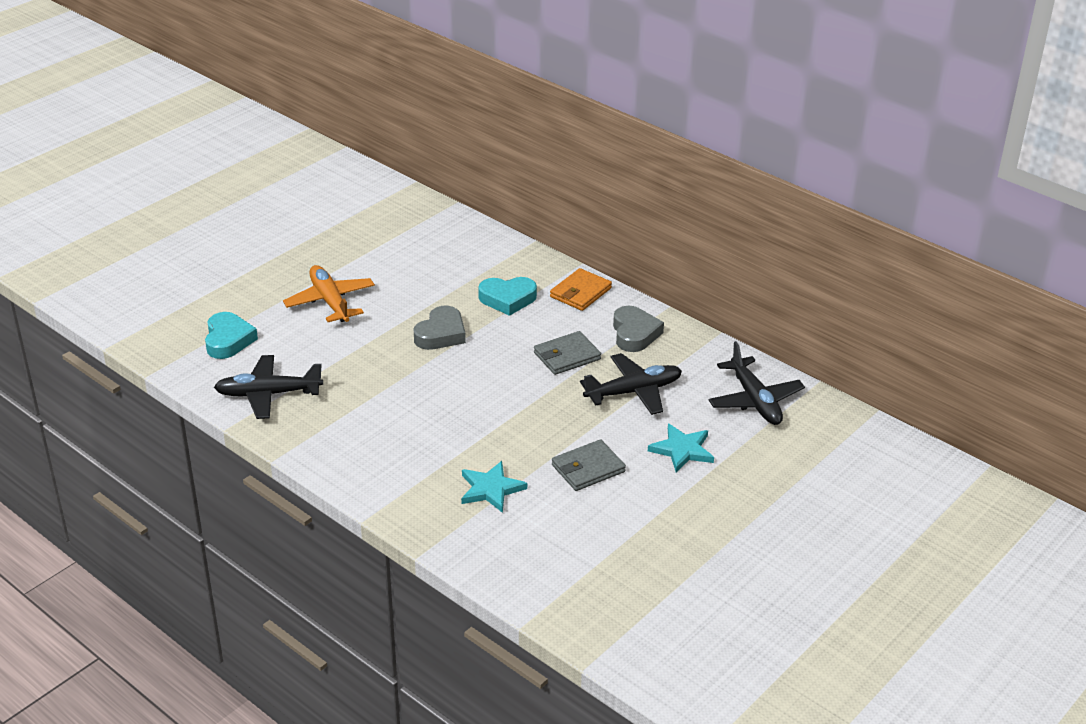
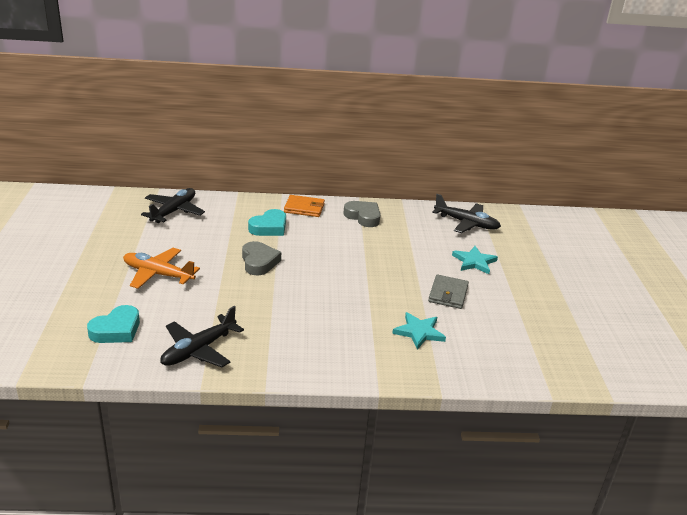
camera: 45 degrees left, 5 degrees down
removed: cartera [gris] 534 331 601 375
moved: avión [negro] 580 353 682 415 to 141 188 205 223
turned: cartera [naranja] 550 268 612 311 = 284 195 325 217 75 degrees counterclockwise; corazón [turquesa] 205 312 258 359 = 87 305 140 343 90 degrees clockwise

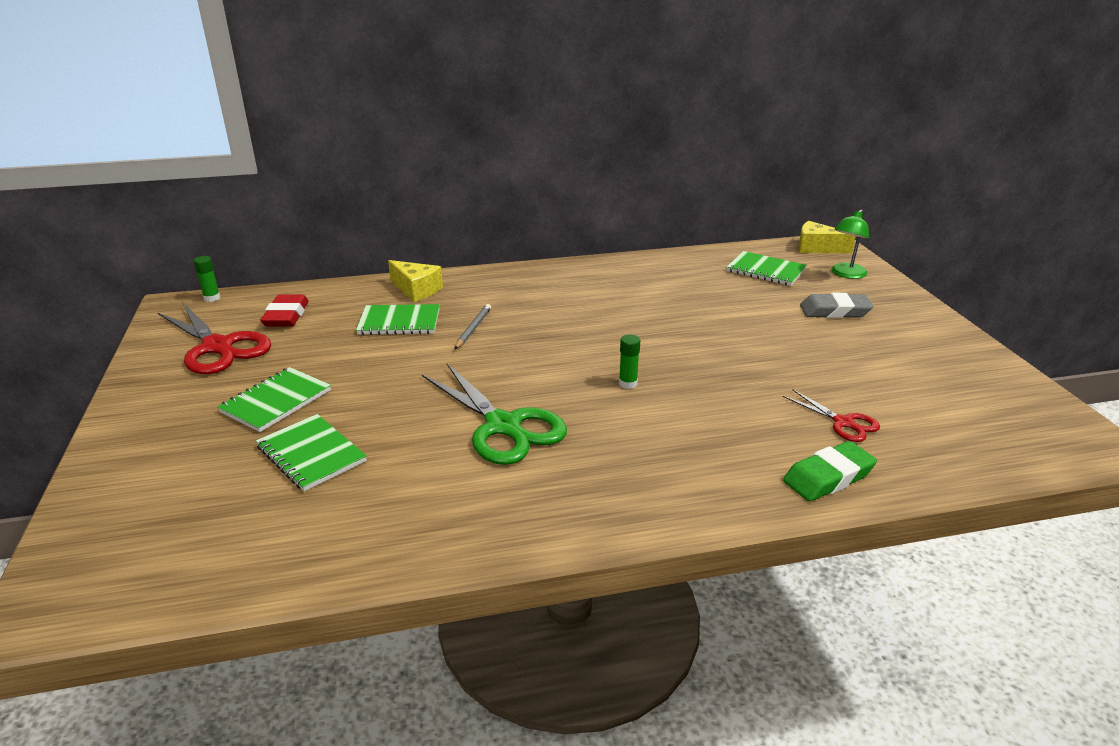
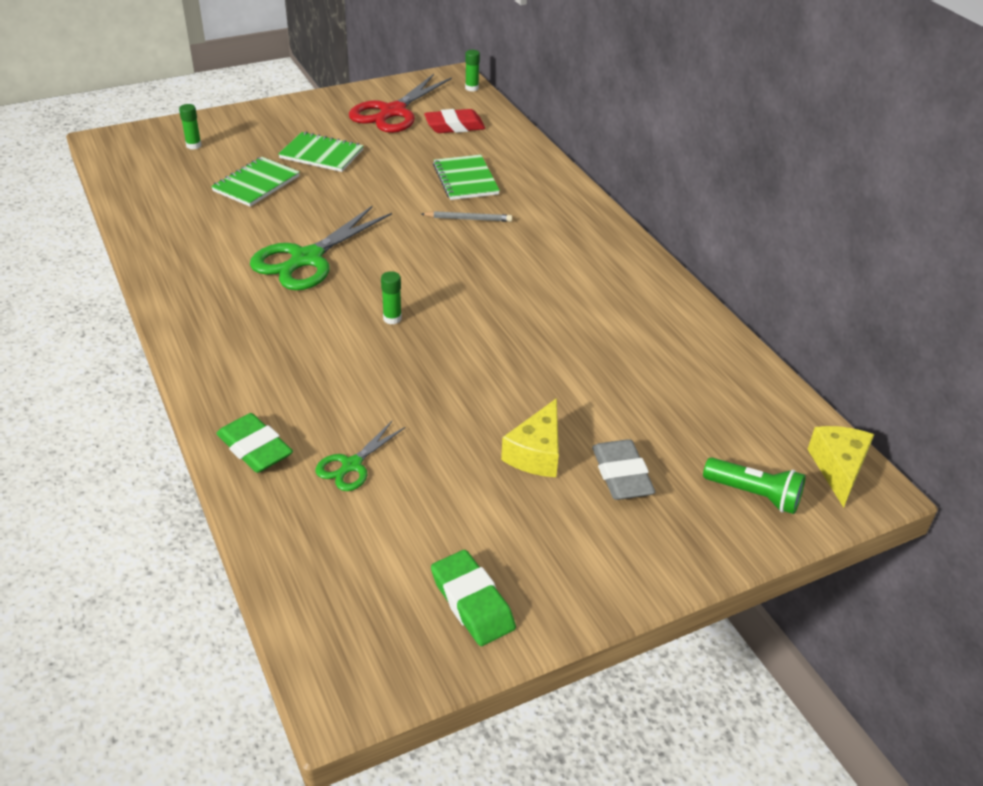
camera: 75 degrees right, 10 degrees up
removed: cuaderno [verde] 727 251 807 286
added: barra de pegamento [verde] 179 104 202 150; goma de borrar [verde] 431 550 516 646
moved: queso [amarillo] 388 260 443 302 to 501 398 559 477
replaced: lámpara [verde] 831 209 869 279 to lámpara de mano [verde] 703 457 806 514
recoloured: tijeras [rojo] 783 389 880 442 to tijeras [verde] 315 421 406 491

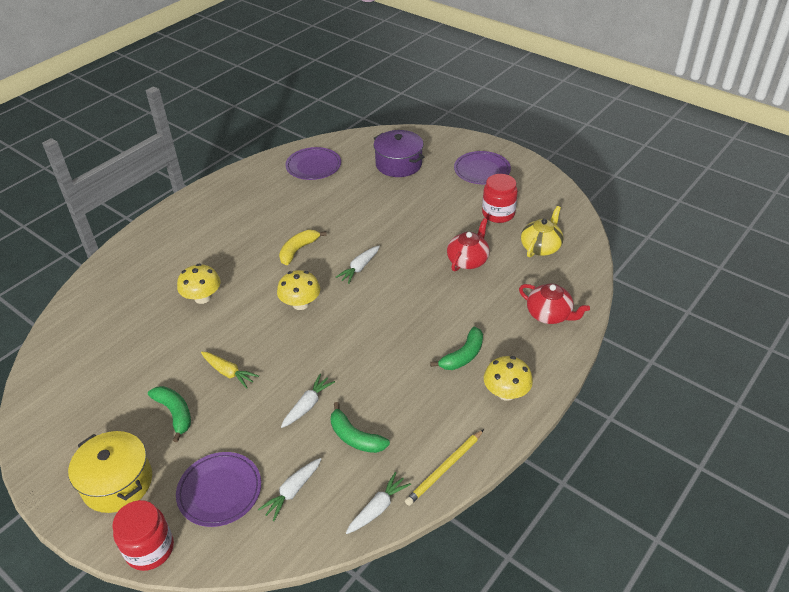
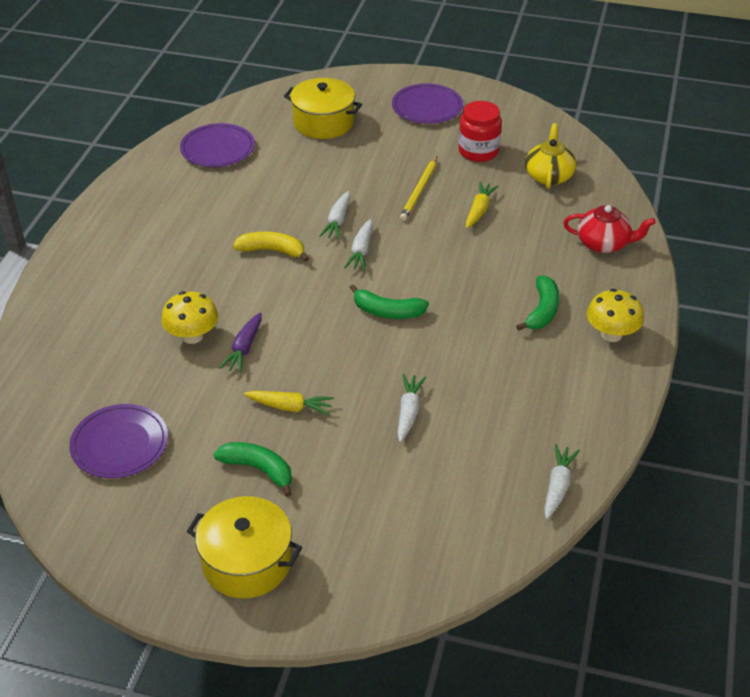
camera: 25 degrees left, 0 degrees up
removed: seta [amarillo] 277 270 320 310; tarro [rojo] 112 500 174 571
added: zanahoria [morado] 219 312 262 373
moved: plátano [verde] 331 402 390 453 to 350 284 429 319; lápiz [amarillo] 405 429 484 506 to 400 157 437 221; plato [morado] 176 452 261 527 to 69 404 168 478; zanahoria [blanco] 258 458 321 521 to 319 191 350 240
replaced: tetera [rojo] 447 218 490 271 to zanahoria [amarillo] 466 182 499 228
recoloured: olla [morado] 374 130 424 177 to olla [amarillo] 284 78 362 139
turned: plátano [amarillo] 279 230 327 265 = 233 232 309 262 90 degrees clockwise

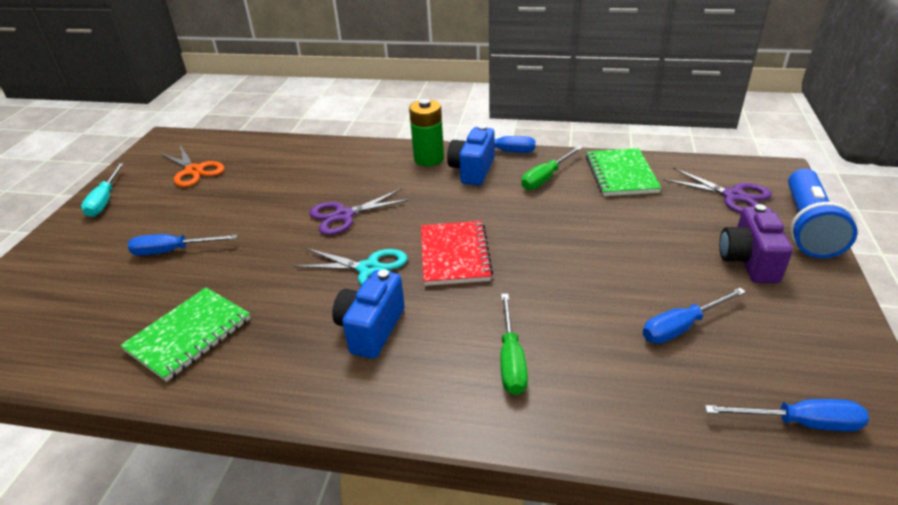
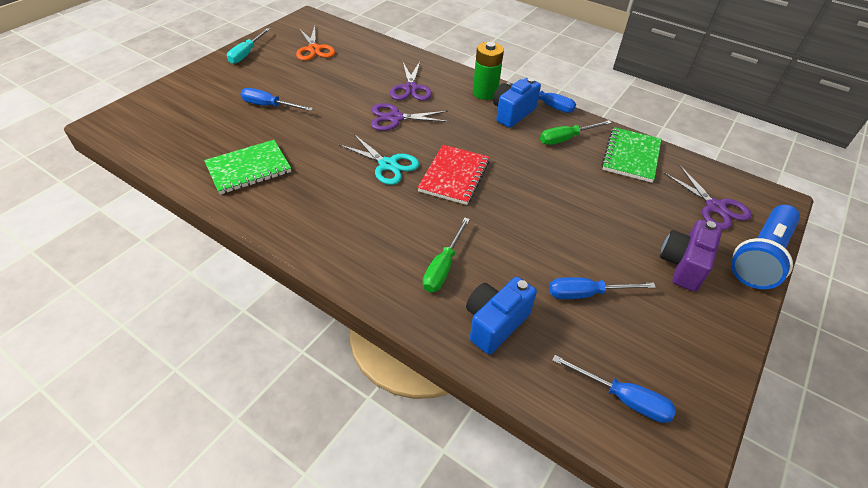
camera: 20 degrees right, 10 degrees up
added: tijeras [morado] 390 62 432 101
moved: cámara [azul] 332 270 405 359 to 466 277 537 355

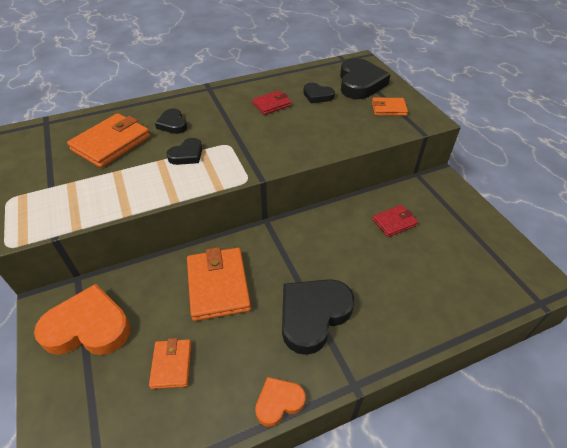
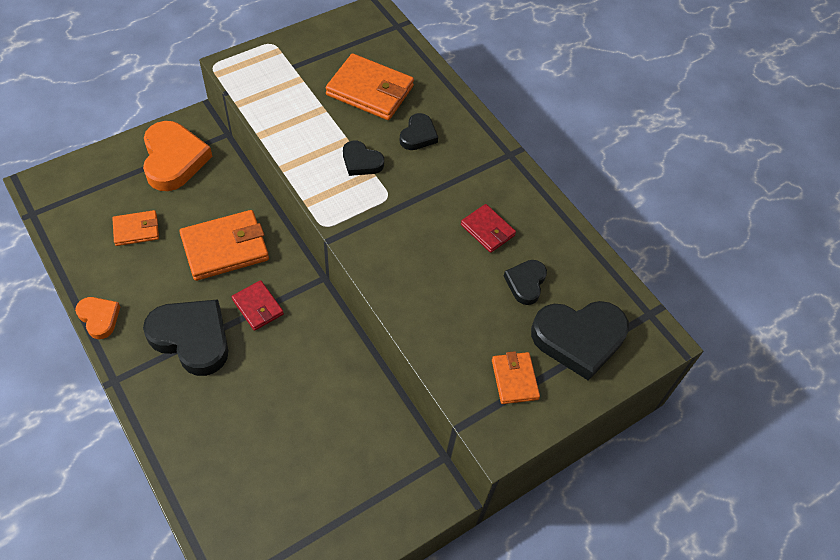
camera: 75 degrees right, 10 degrees up
moved: cartera [rojo] 372 205 418 237 to 232 280 284 331
turned: corazón [negro] 155 108 187 134 = 400 113 438 150 150 degrees clockwise

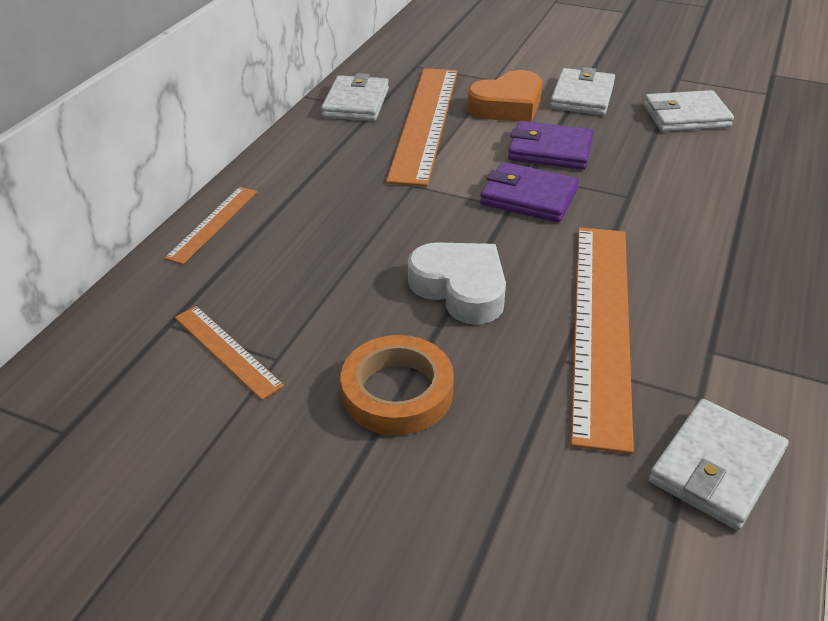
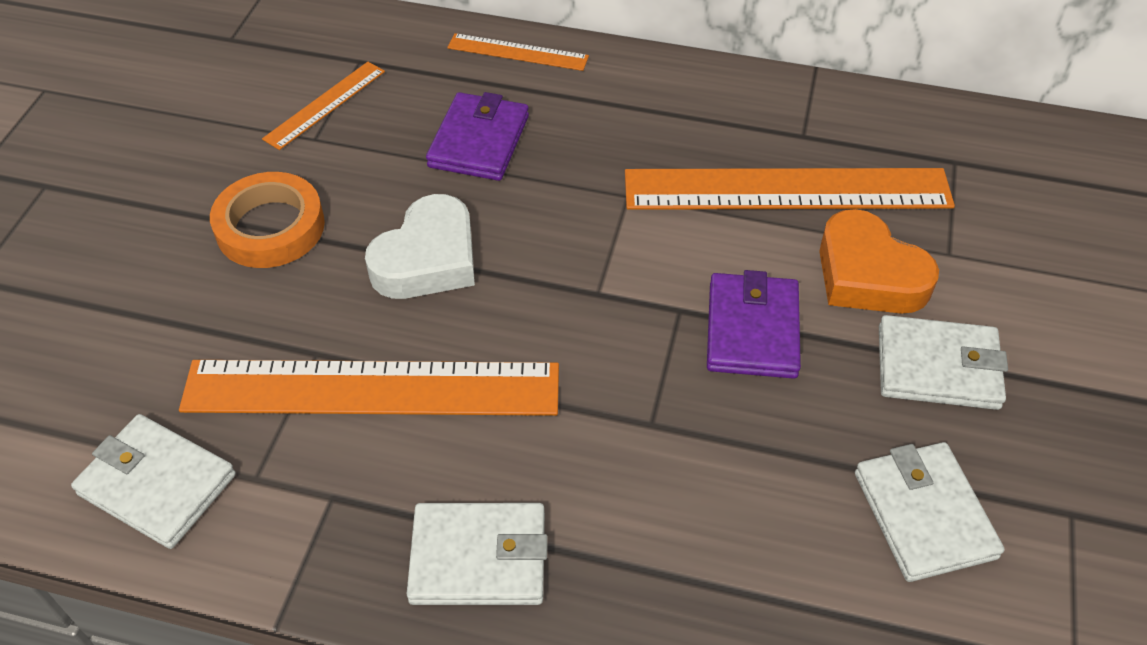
camera: 80 degrees right, 10 degrees up
moved: cartera [blanco] 321 73 389 121 to 407 503 548 605; cartera [morado] 480 162 579 223 to 426 92 529 181

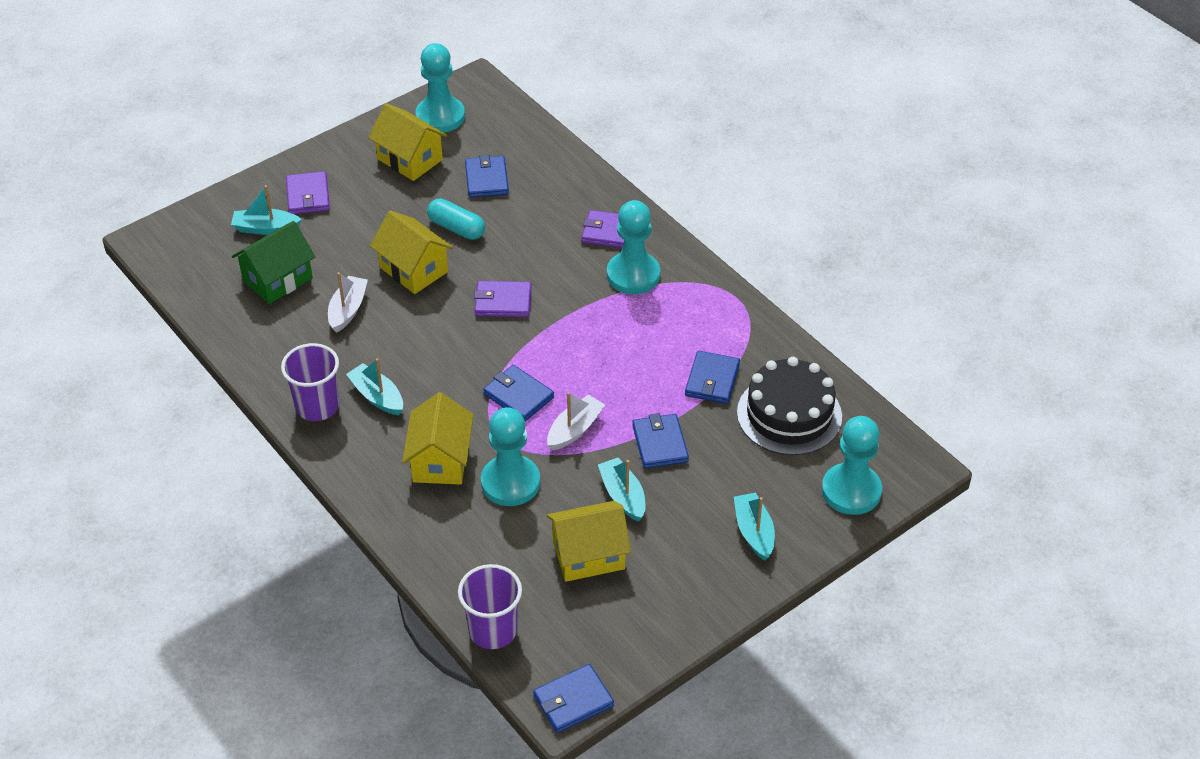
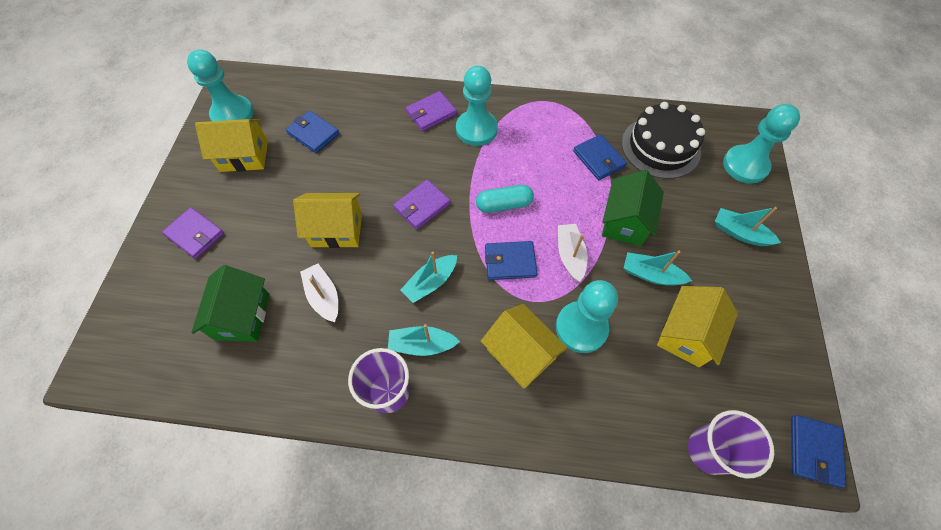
camera: 45 degrees left, 15 degrees up
moved: barco [turquesa] 231 185 302 235 to 401 252 457 303; cápsula [turquesa] 427 198 485 240 to 476 185 534 213
replaced: cartera [azul] 632 413 689 469 to casa [verde] 602 170 664 247

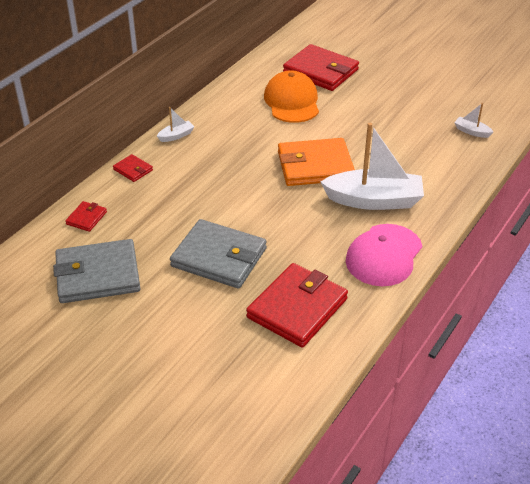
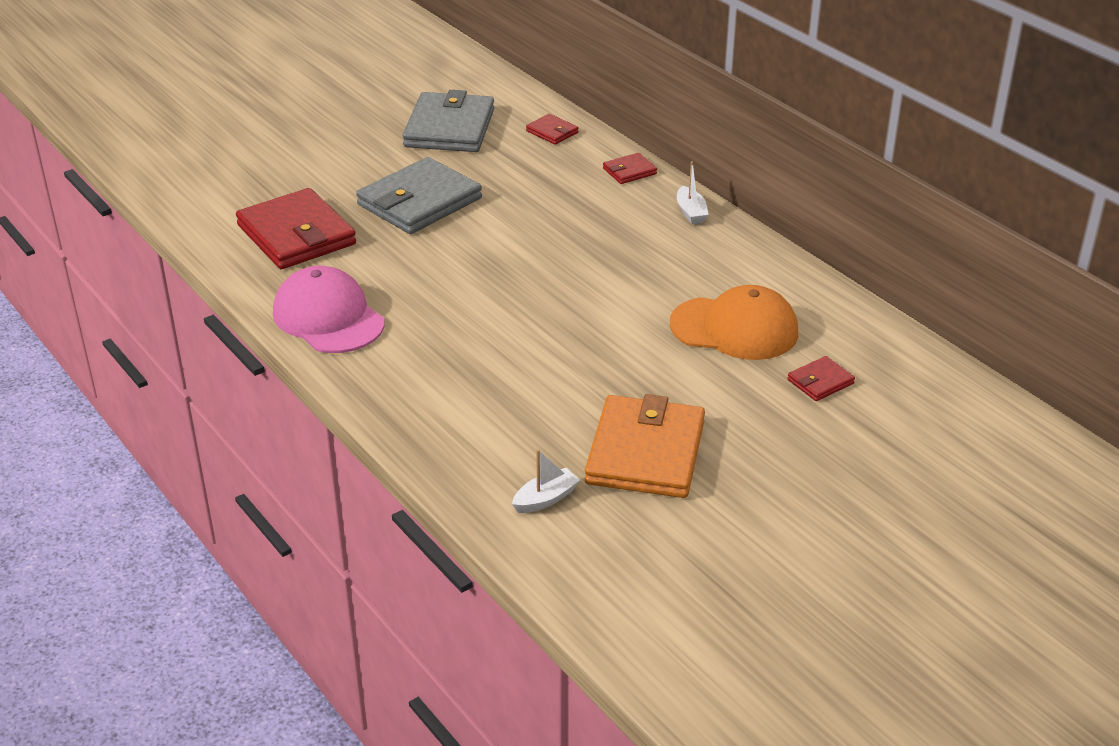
camera: 110 degrees right, 5 degrees down
removed: barco [blanco] 321 123 424 210
moved: cartera [naranja] 278 138 355 186 to 585 394 705 498
resized: cartera [rojo] 283 44 359 91 = 787 356 855 401 x0.45

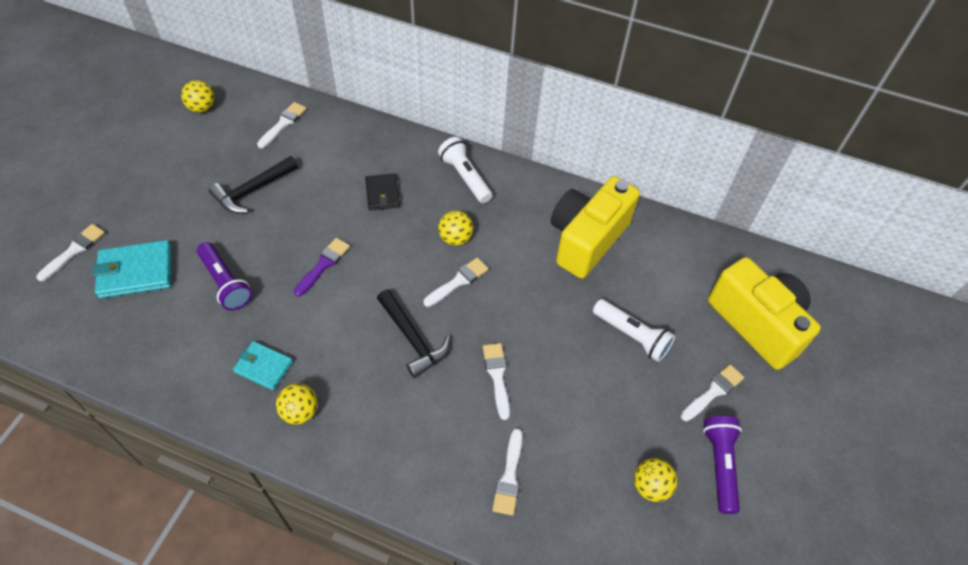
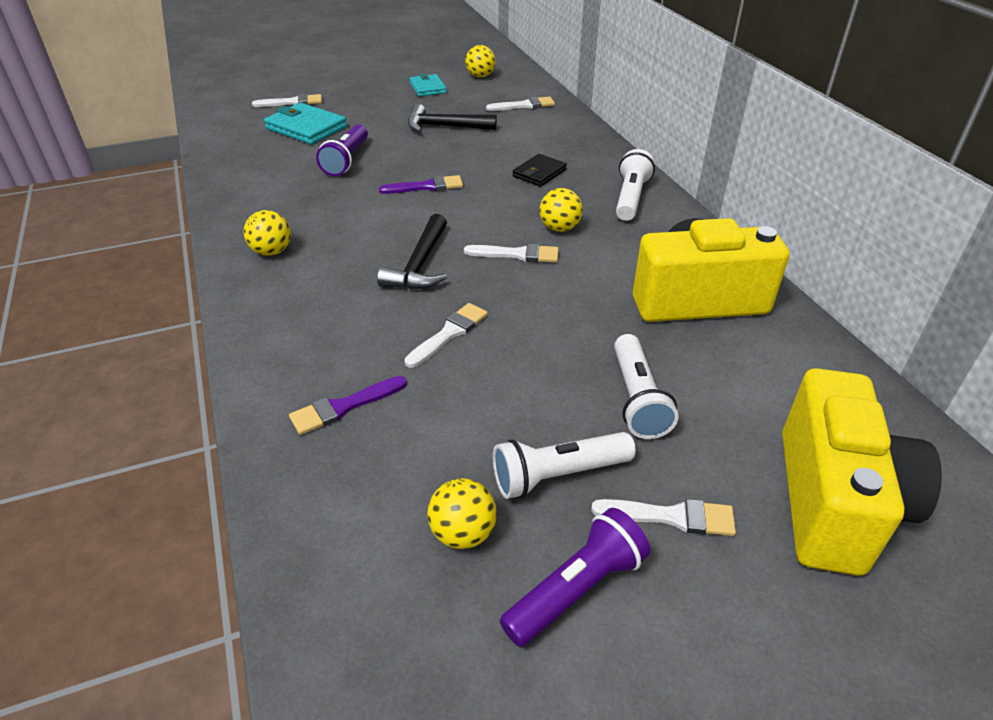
camera: 50 degrees right, 15 degrees down
added: lámpara de mano [blanco] 493 432 636 499
moved: cartera [turquesa] 233 341 293 390 to 410 74 447 97
recoloured: pincel [blanco] 492 429 523 516 to pincel [morado] 289 376 407 435

